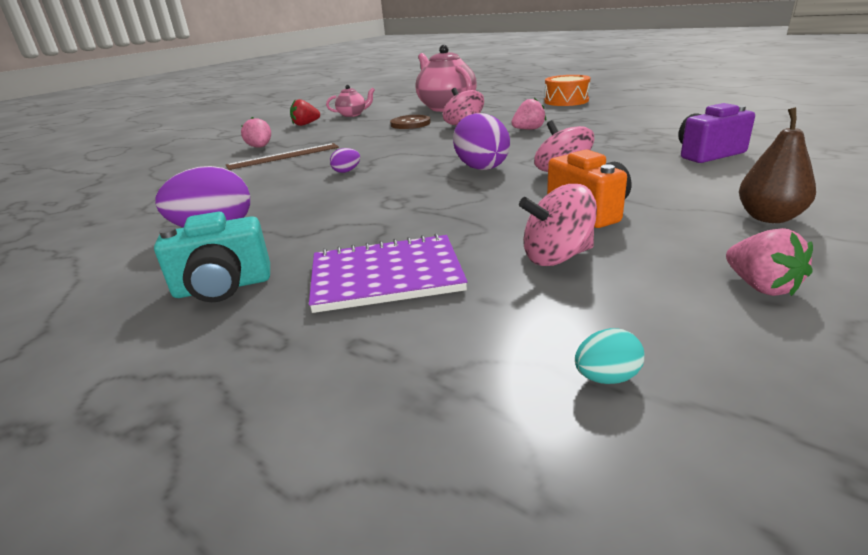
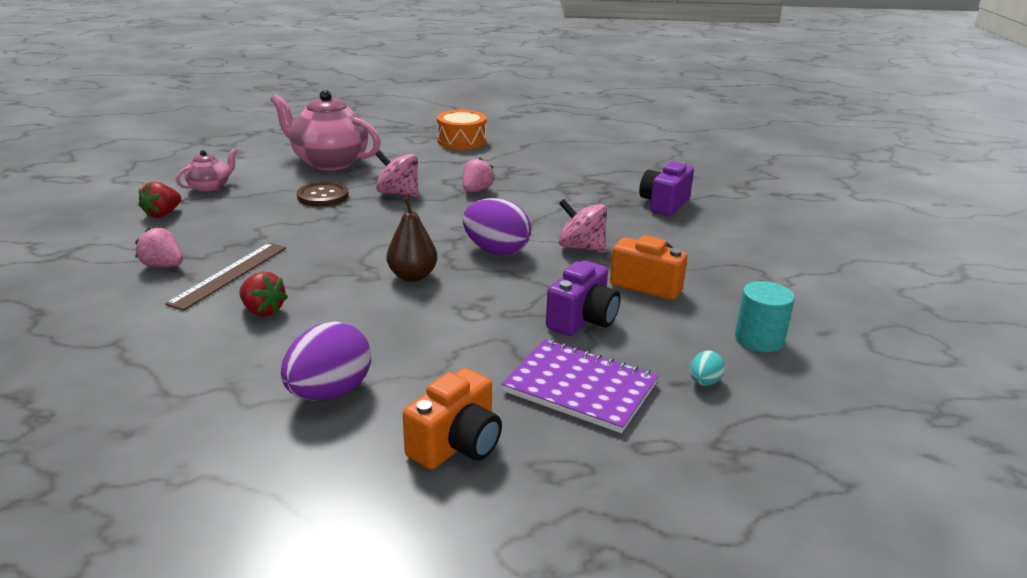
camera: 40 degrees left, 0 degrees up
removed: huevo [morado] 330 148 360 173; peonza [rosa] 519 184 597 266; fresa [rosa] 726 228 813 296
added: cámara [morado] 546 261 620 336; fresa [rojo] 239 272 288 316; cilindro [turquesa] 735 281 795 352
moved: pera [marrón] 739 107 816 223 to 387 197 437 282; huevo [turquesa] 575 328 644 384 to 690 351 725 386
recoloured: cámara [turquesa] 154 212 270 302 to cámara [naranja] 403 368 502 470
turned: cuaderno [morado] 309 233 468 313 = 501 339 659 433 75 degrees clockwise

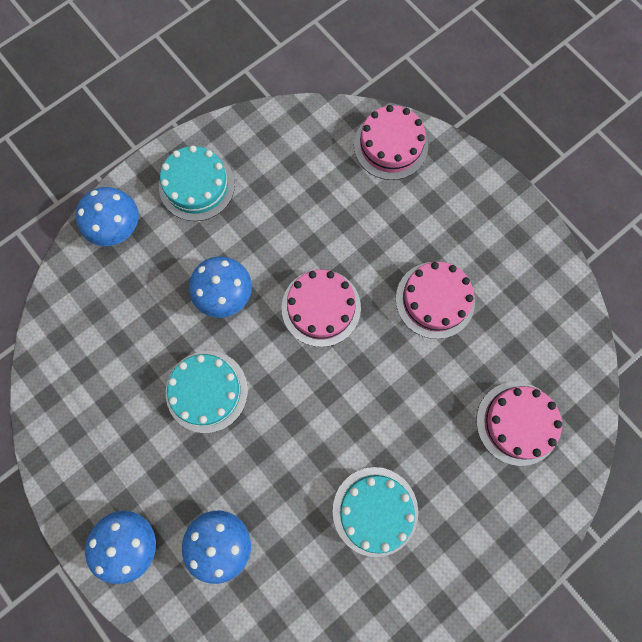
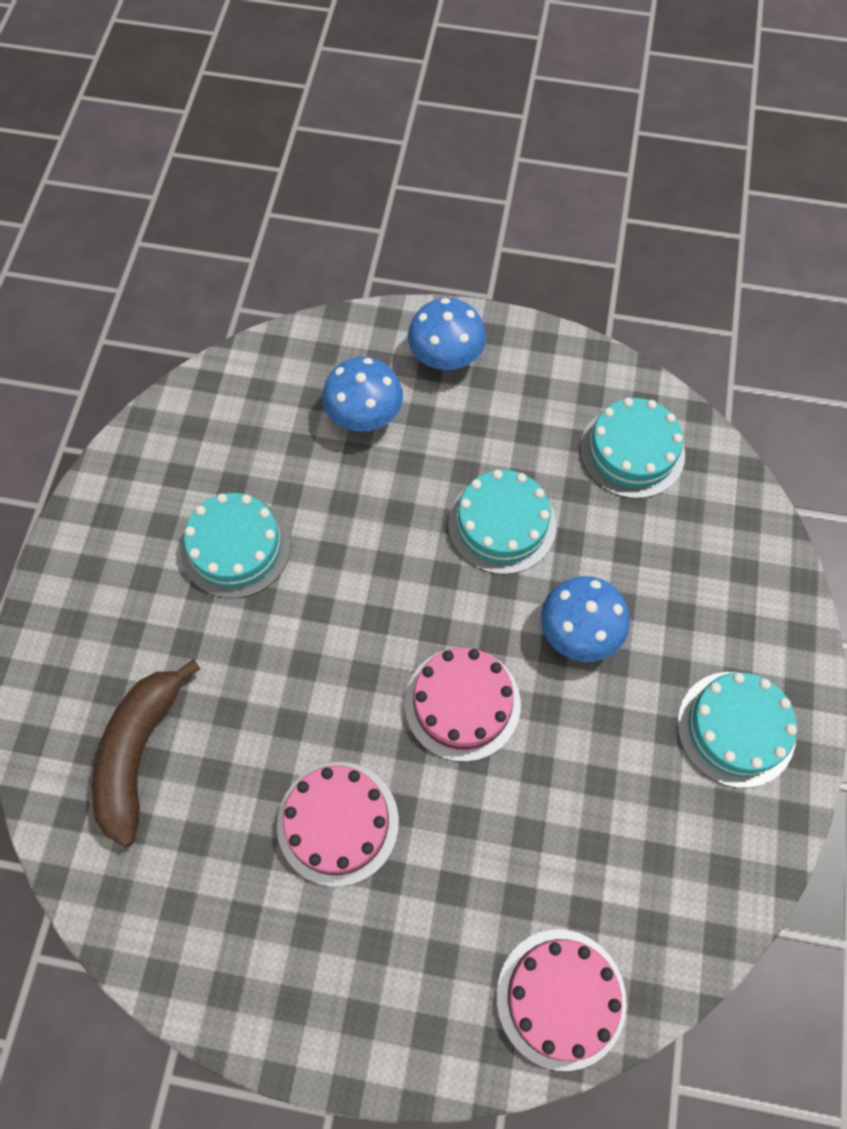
camera: 140 degrees right, 10 degrees down
removed: seta [azul] 76 187 138 246
added: tarta [turquesa] 580 398 685 499
replaced: tarta [rosa] 476 382 562 466 to plátano [marrón] 92 659 201 847

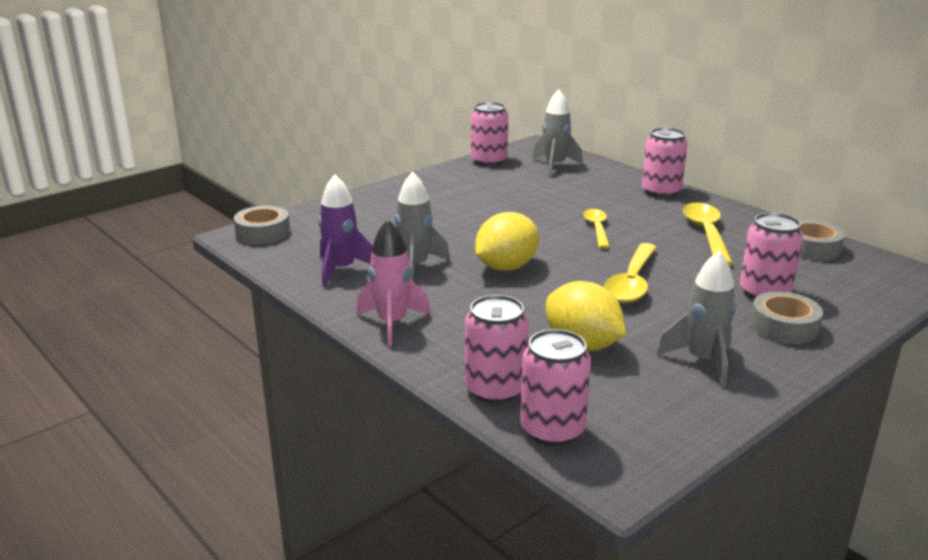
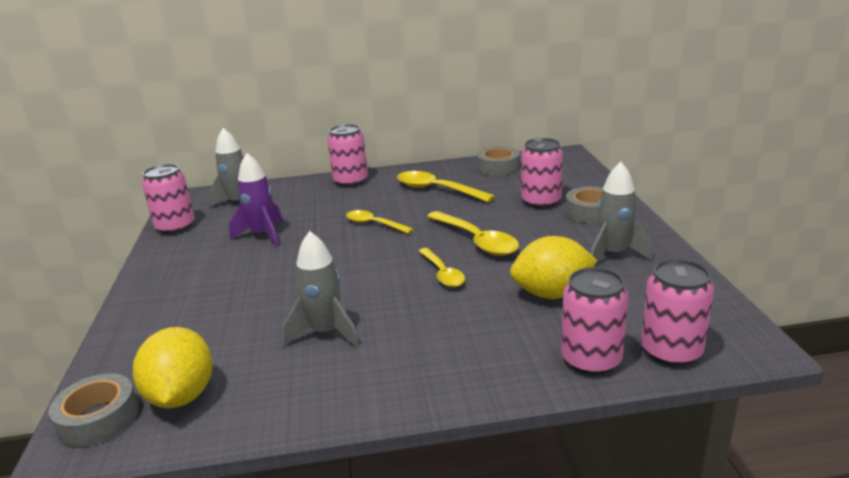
camera: 55 degrees left, 0 degrees up
removed: cohete [rosa] 356 219 431 346
added: cuchara [amarillo] 419 248 465 287
moved: cohete [morado] 318 174 373 287 to 229 153 283 247; limón [amarillo] 475 212 539 271 to 133 327 213 408

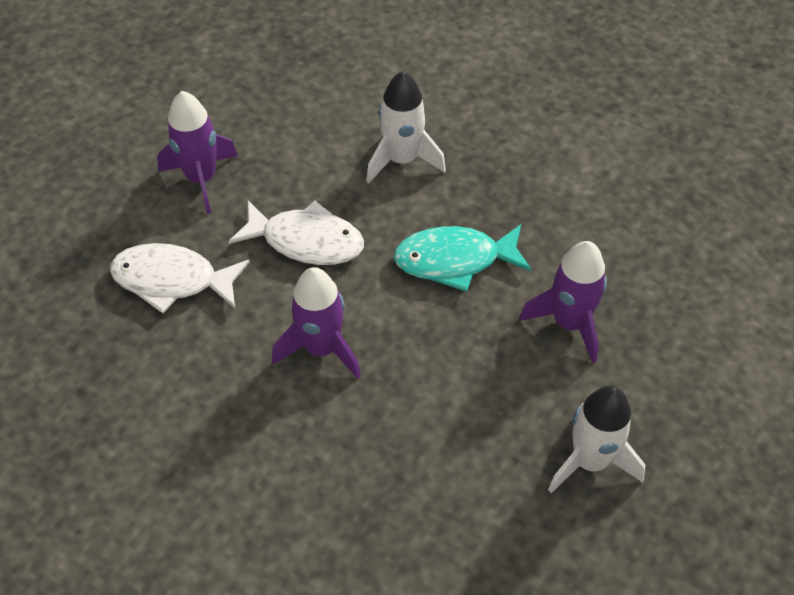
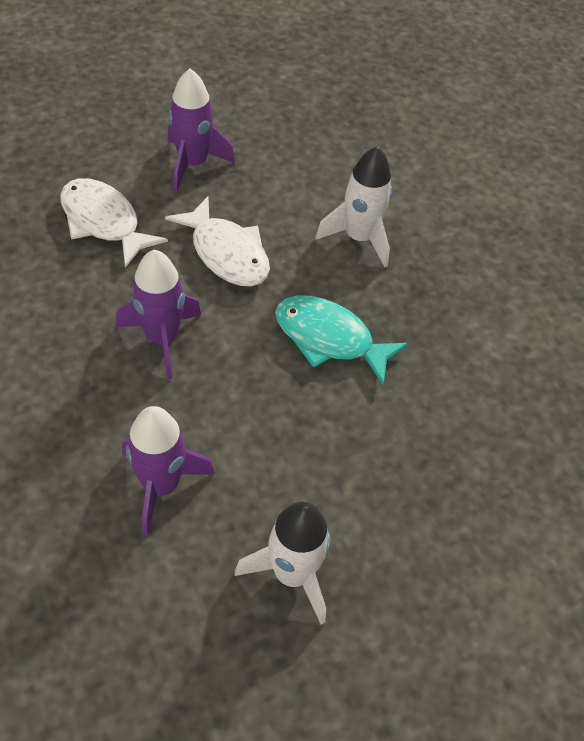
camera: 30 degrees right, 0 degrees up
moved: cohete [morado] 519 241 607 363 to 122 406 215 536

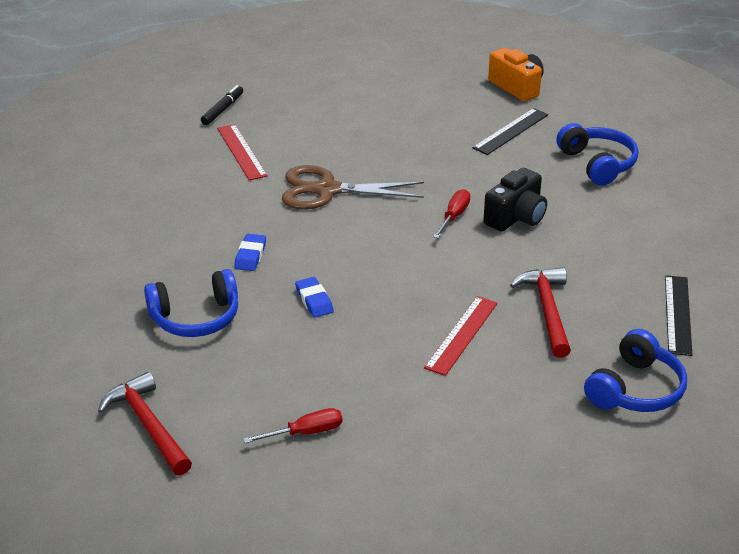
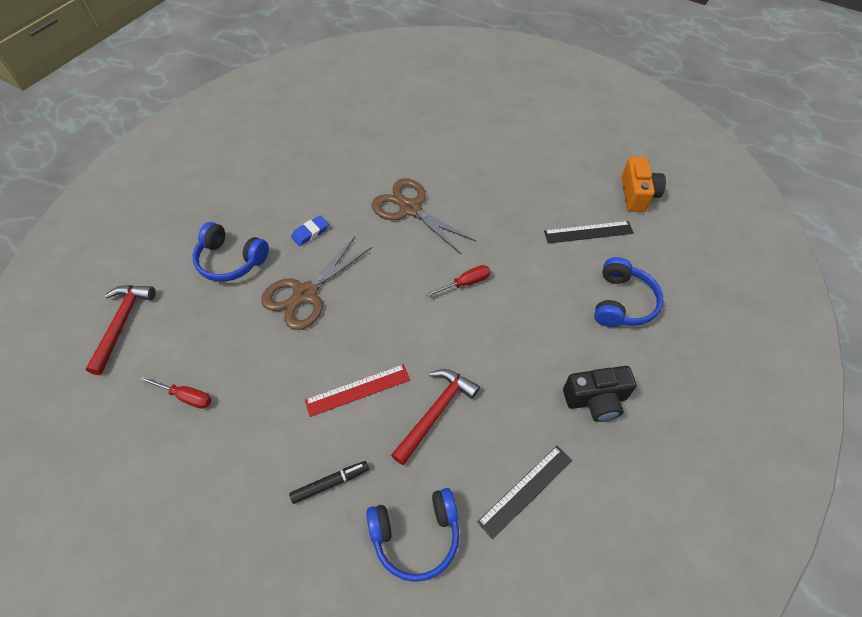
camera: 40 degrees right, 20 degrees up
removed: regla [rojo] 217 124 268 180
moved: rotulador [negro] 201 85 243 125 to 289 461 369 504; cámara [negro] 483 168 547 232 to 563 366 637 422
replaced: goma de borrar [azul] 295 277 334 318 to tijeras [marrón] 261 237 372 330

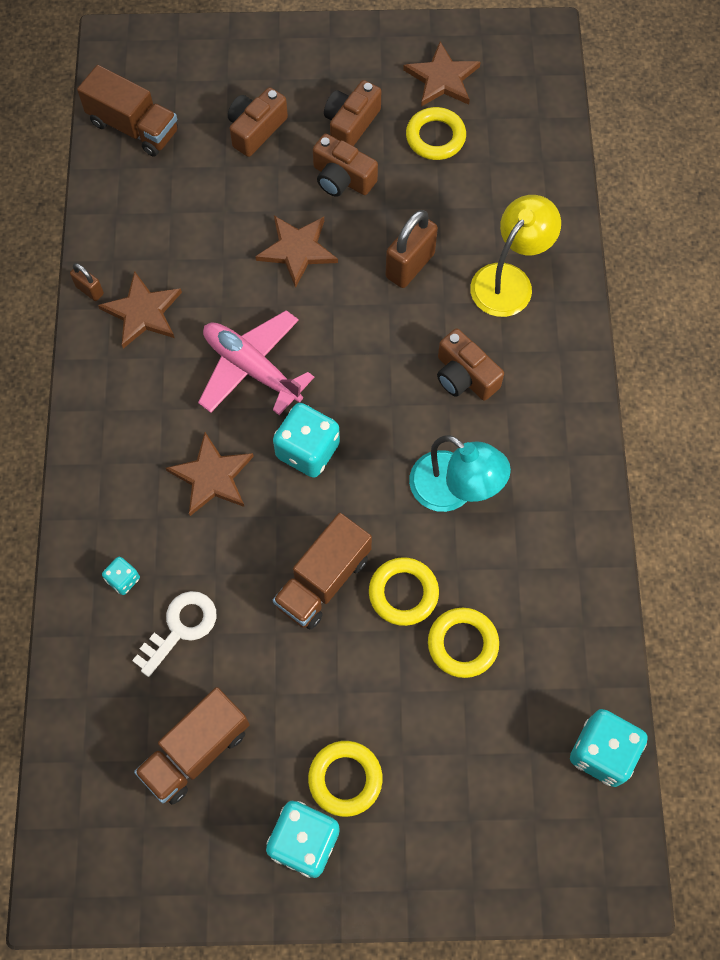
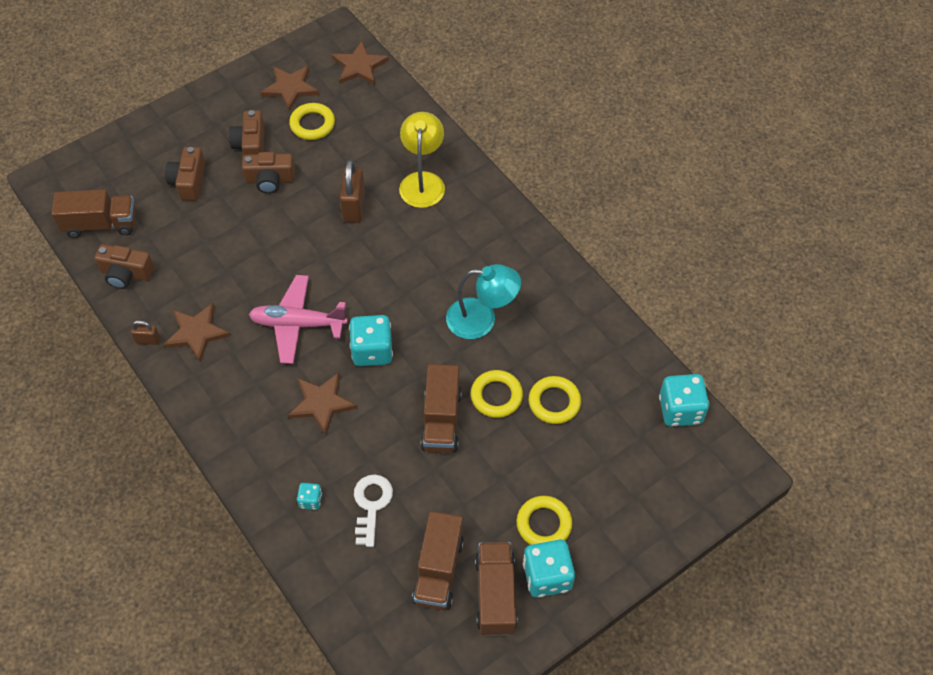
camera: 35 degrees left, 10 degrees down
added: camión [marrón] 475 542 518 636
moved: estrella [marrón] 255 216 338 288 to 331 41 389 85; cámara [marrón] 437 329 504 401 to 95 244 154 289

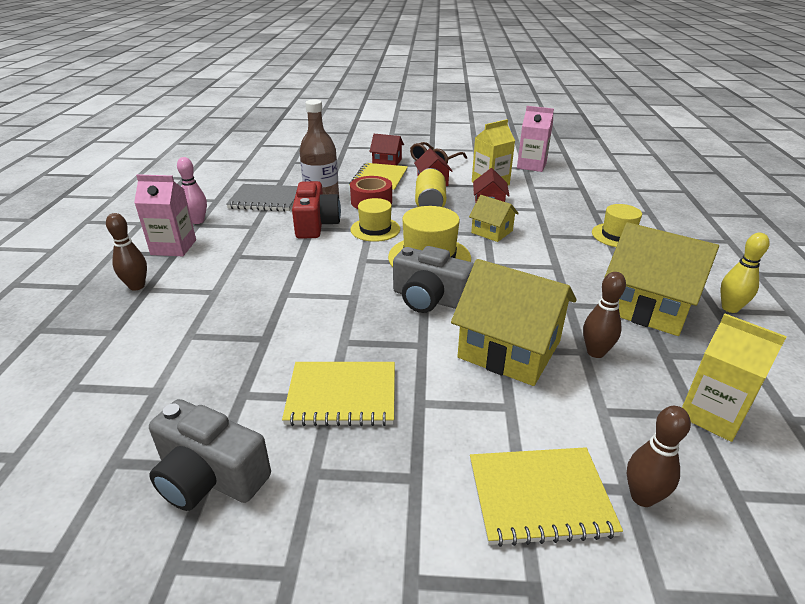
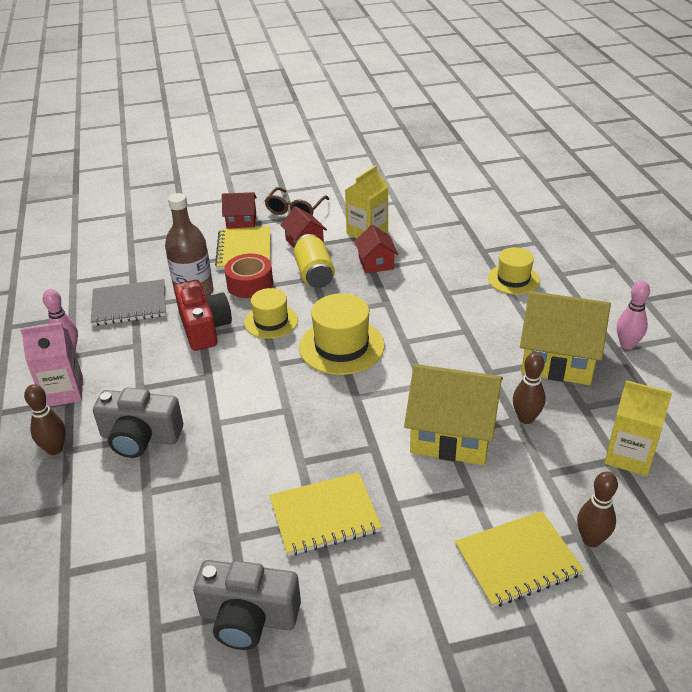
camera: 15 degrees left, 5 degrees up
removed: cartón de leche [rosa] 517 106 554 172; casa [amarillo] 469 195 519 242
moved: cámara [gris] 393 246 474 313 to 93 388 183 458
recoloured: bolo [amarillo] 720 233 770 313 to bolo [rosa] 617 281 650 349

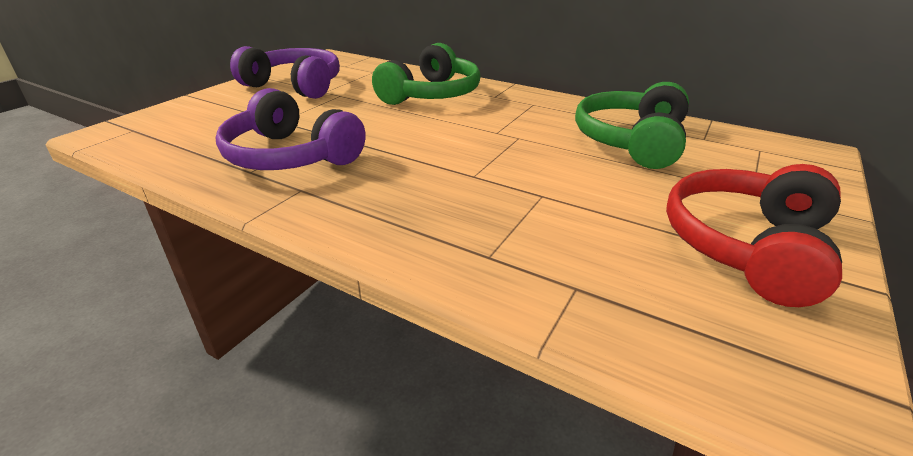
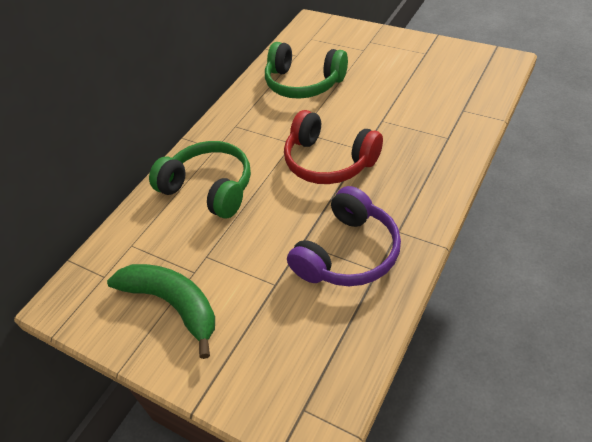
camera: 85 degrees left, 15 degrees up
moved: auriculares [rojo] 666 164 842 307 to 284 110 383 184
replaced: auriculares [morado] 230 46 340 99 to plátano [verde] 107 264 215 359

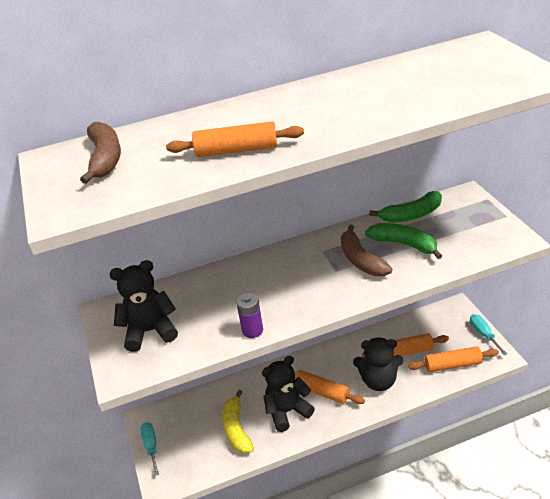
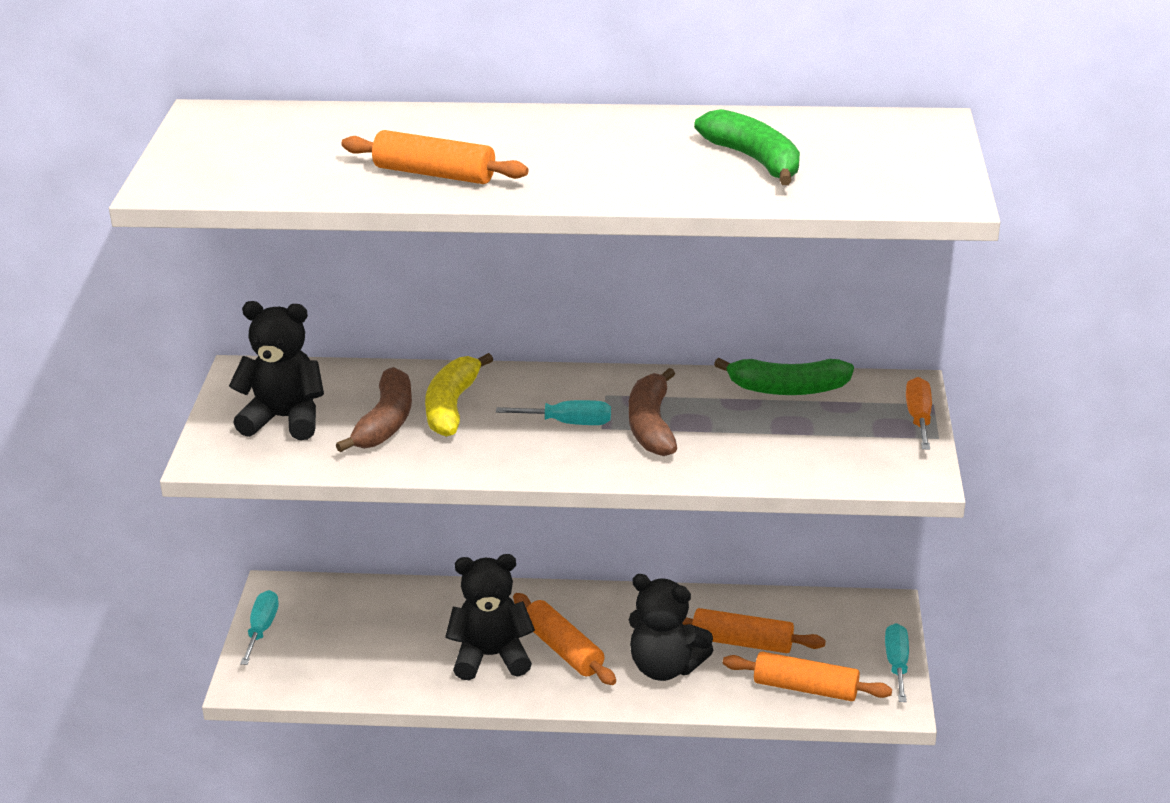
camera: 20 degrees right, 5 degrees down
removed: pila [morado] 236 293 263 338
added: destornillador [naranja] 906 377 932 449; destornillador [turquesa] 496 400 611 425
moved: plátano [marrón] 80 122 121 184 to 336 367 412 453; plátano [verde] 365 223 442 259 to 694 109 800 185; plátano [amarillo] 222 390 254 454 to 425 353 493 437

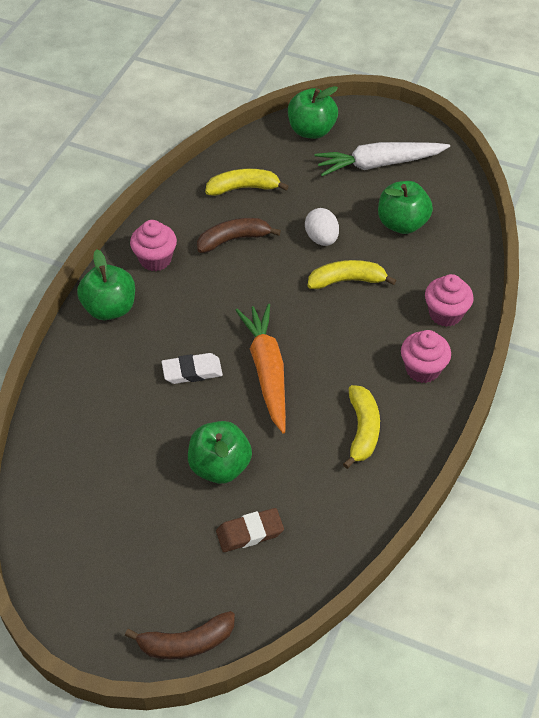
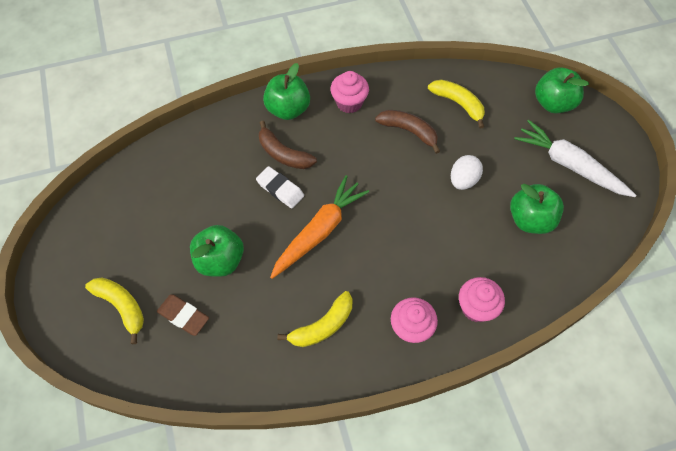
camera: 50 degrees right, 10 degrees up
moved: plátano [amarillo] 308 260 396 289 to 85 277 144 344; plátano [marrón] 125 611 235 659 to 259 121 317 169

